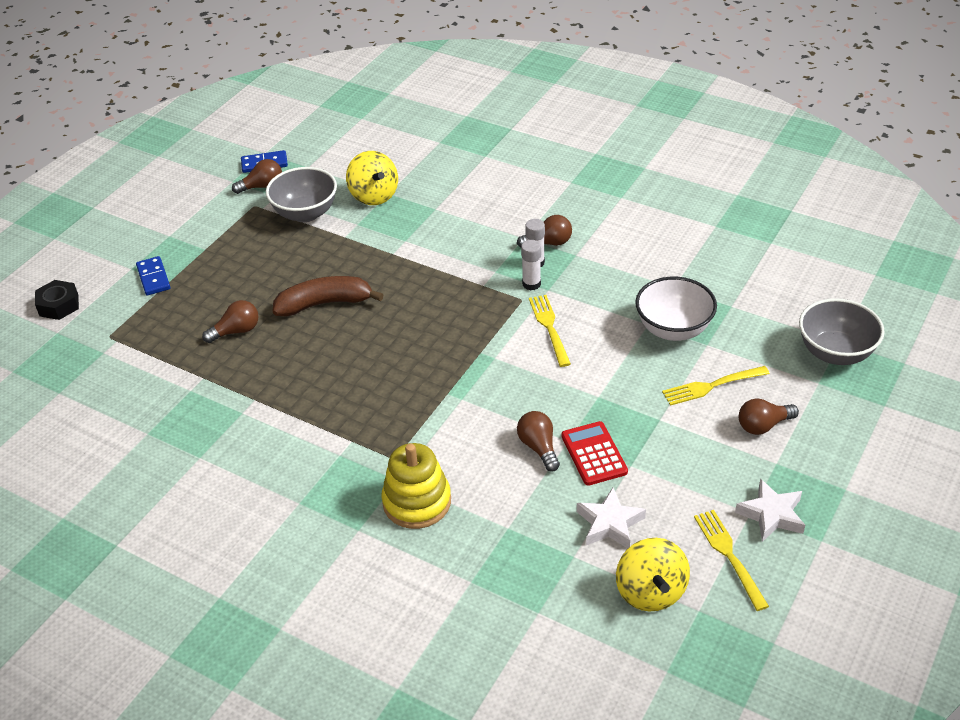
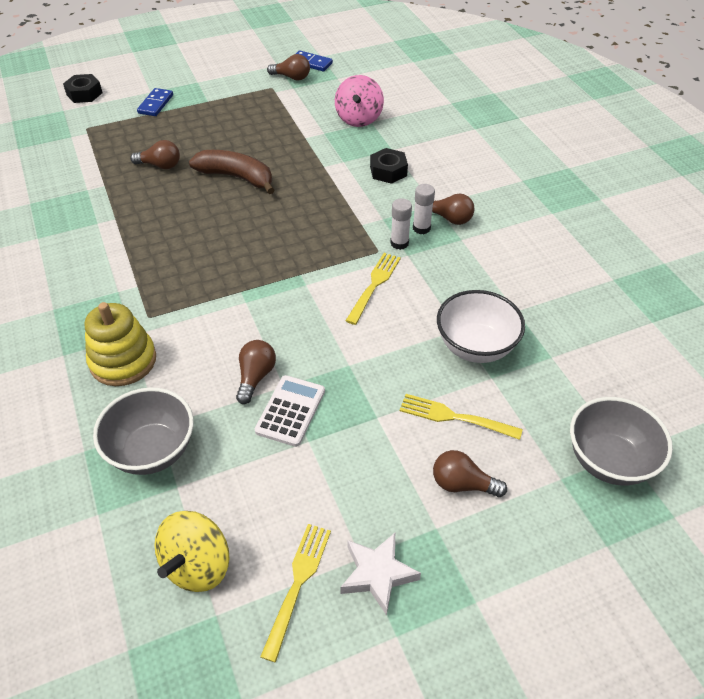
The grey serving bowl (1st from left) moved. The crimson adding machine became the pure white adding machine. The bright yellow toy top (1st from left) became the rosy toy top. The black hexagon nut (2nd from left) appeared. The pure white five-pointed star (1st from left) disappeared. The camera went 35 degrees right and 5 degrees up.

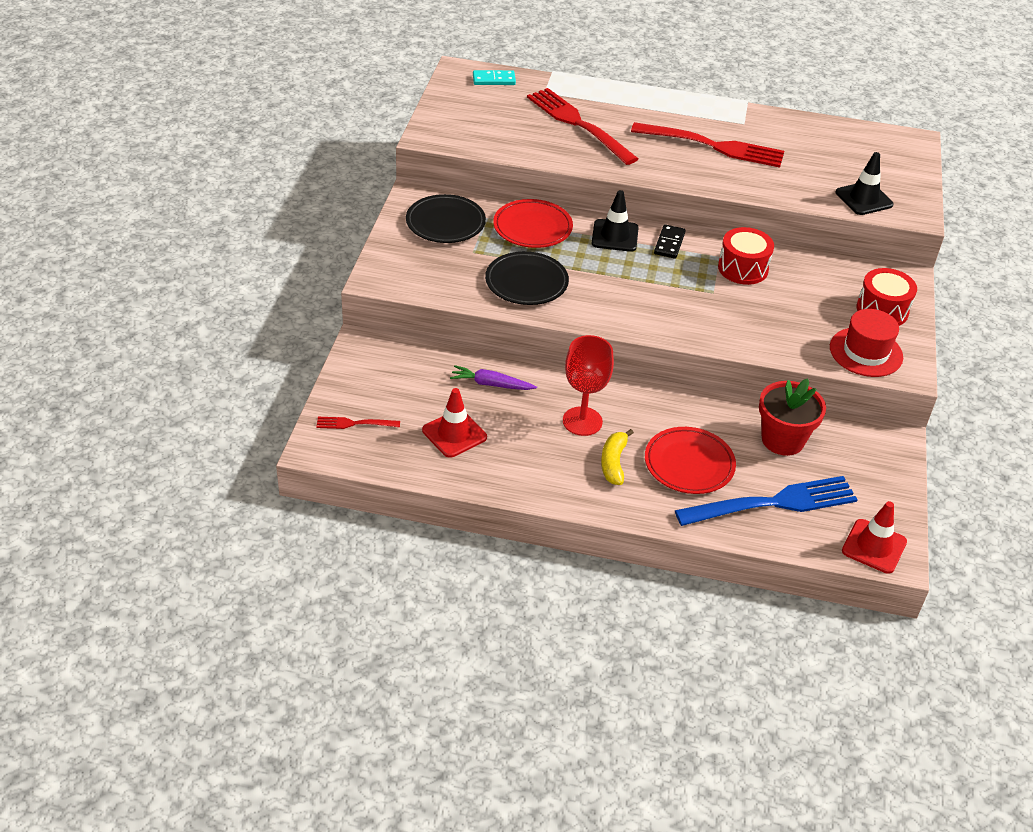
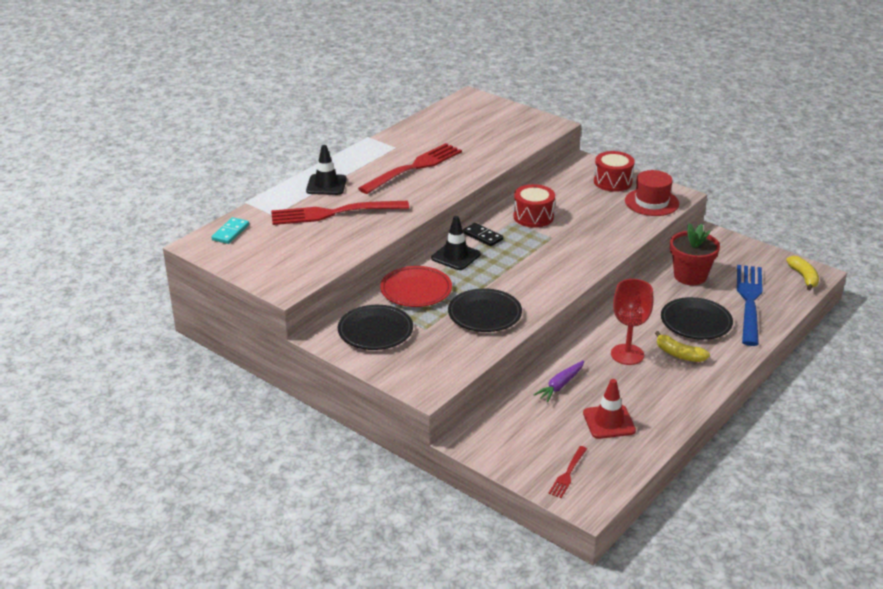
The black traffic cone (2nd from left in the first image) moved. The crimson flat dish (2nd from left) became the black flat dish (3rd from left). The crimson traffic cone (2nd from left) was replaced by the bright yellow banana (2nd from left). The camera went 60 degrees left and 10 degrees down.

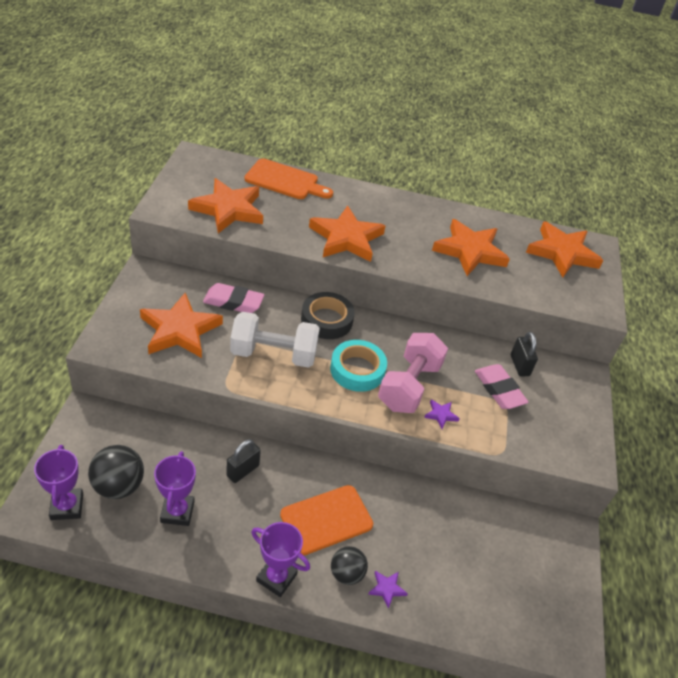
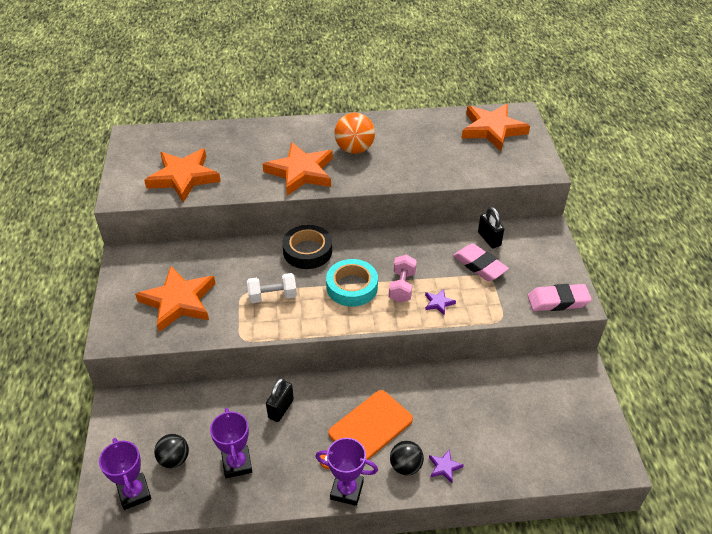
The black ball (1st from left) changed to 0.67 times the size. The pure white dumbbell changed to 0.61 times the size. The bright orange ball appeared. The rosy dumbbell changed to 0.61 times the size. The rosy gum eraser (1st from left in the first image) moved. The bright orange cutting board (1st from left) disappeared. The bright orange five-pointed star (4th from left) disappeared. The camera went 10 degrees left and 0 degrees up.

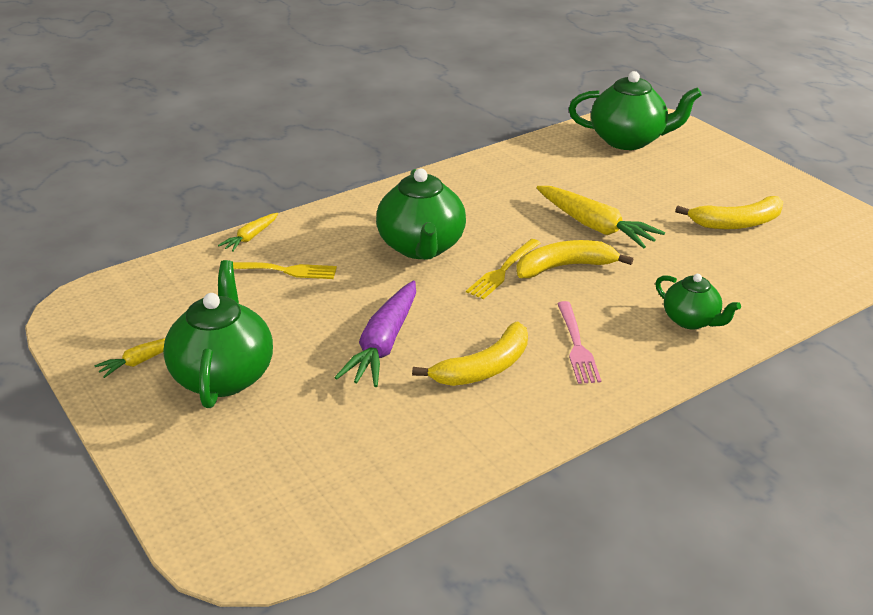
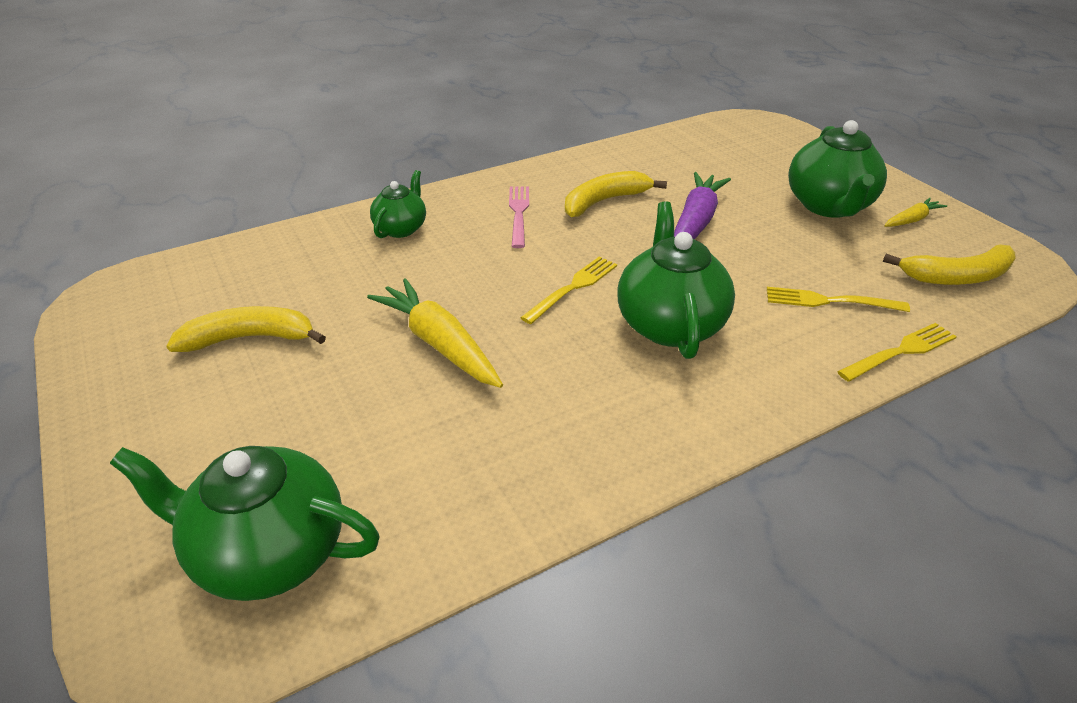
The green teapot (4th from left in the first image) turned 60 degrees clockwise. The bright yellow toy carrot (2nd from left) was replaced by the bright yellow fork (3rd from left). The bright yellow banana (2nd from left in the first image) moved. The camera went 175 degrees left and 5 degrees up.

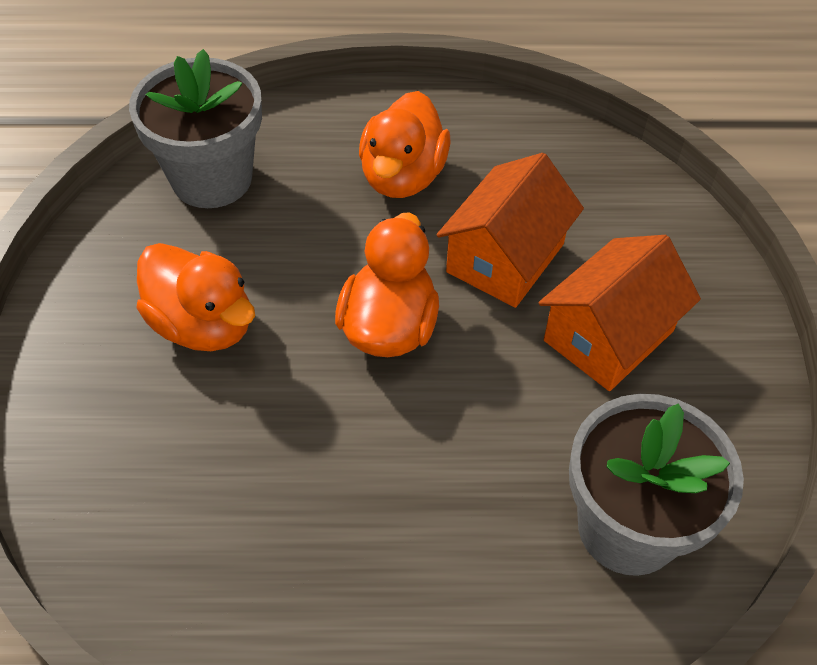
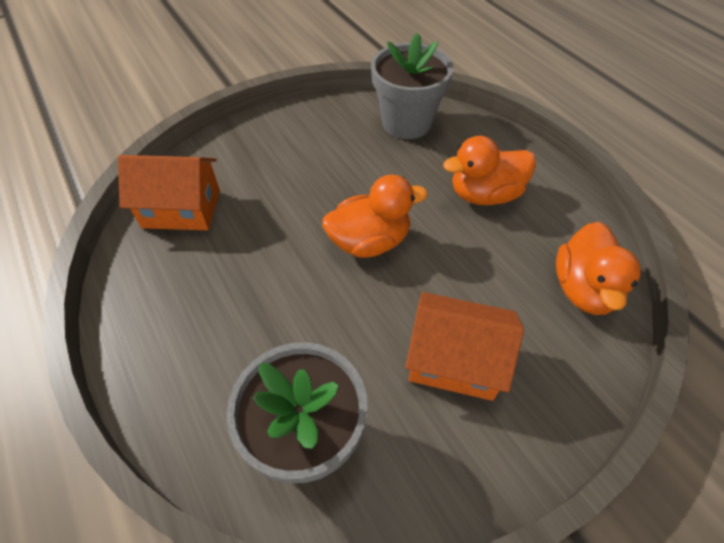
The bright orange cottage (1st from left) moved. The bright orange rubber duck (1st from left in the first image) moved. The camera went 60 degrees right and 0 degrees up.

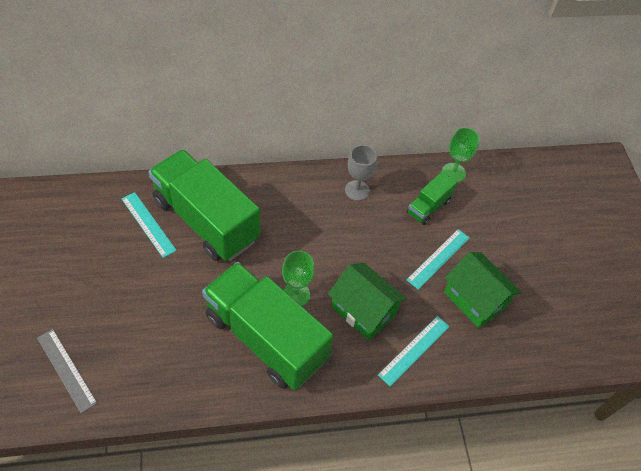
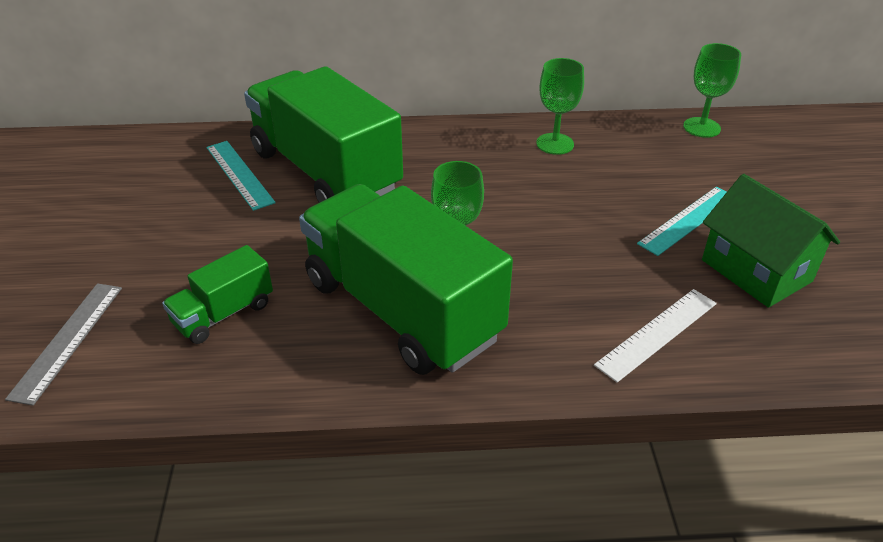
The grey straightedge turned 45 degrees clockwise. The green truck (3rd from left in the first image) moved. The grey goblet became the green goblet (2nd from left). The turquoise straightedge (2nd from left) became the pure white straightedge. The green cottage (1st from left) disappeared. The camera went 10 degrees right and 15 degrees down.

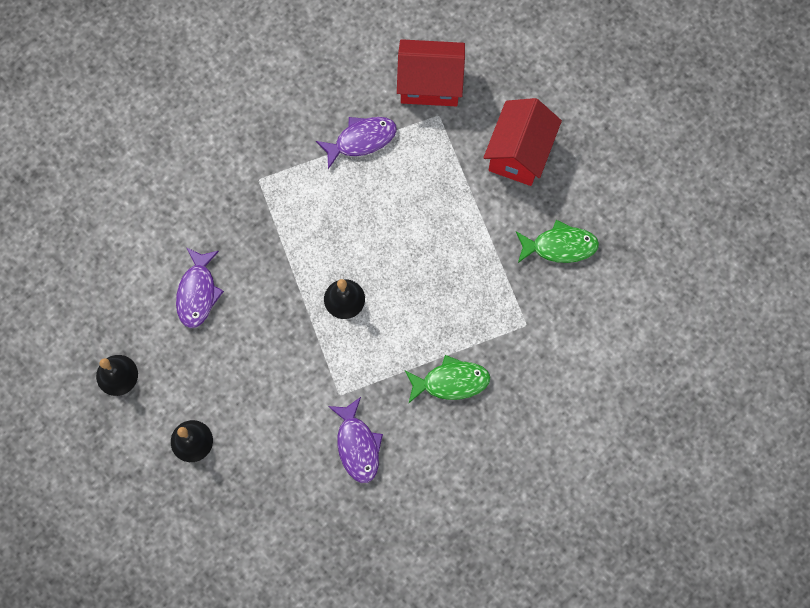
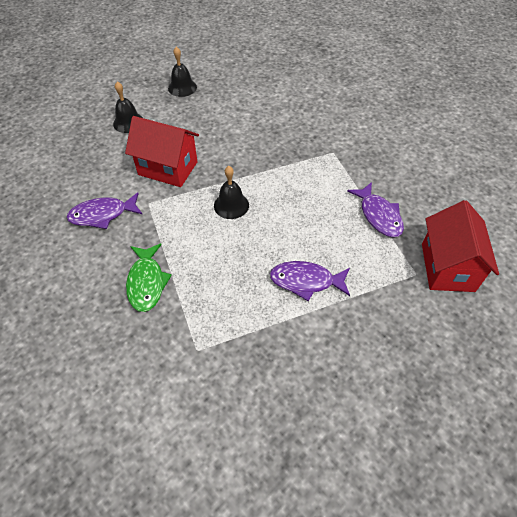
The crimson cottage (2nd from left in the first image) moved. The royal purple fish figure (1st from left in the first image) moved. The green fish figure (2nd from left) disappeared. The camera went 90 degrees right and 20 degrees down.

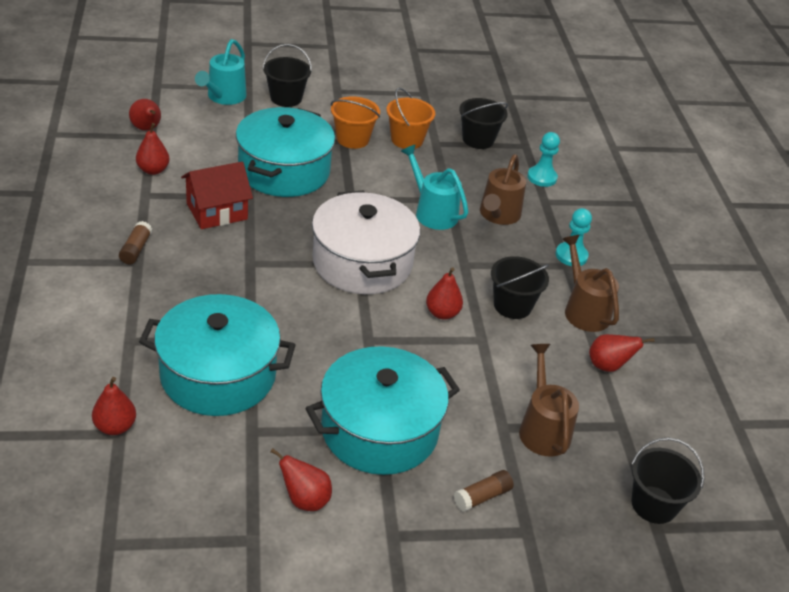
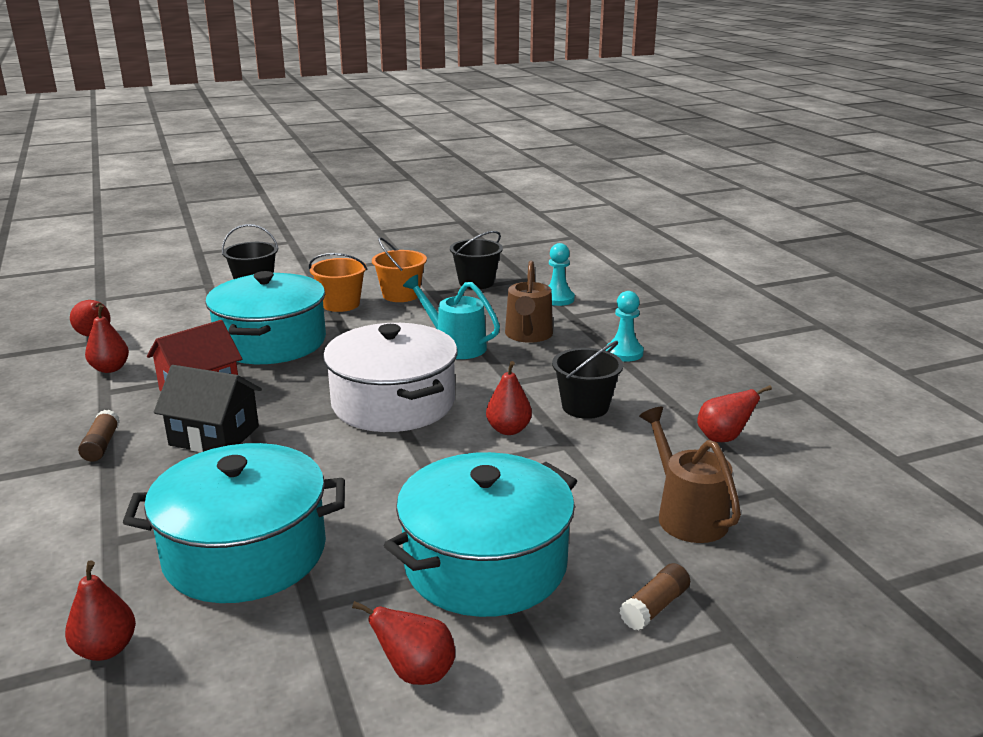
The black cottage appeared. The turquoise sprinkling can (1st from left) disappeared. The brown sprinkling can (3rd from left) disappeared. The black bucket (4th from left) disappeared. The camera went 10 degrees left and 15 degrees down.

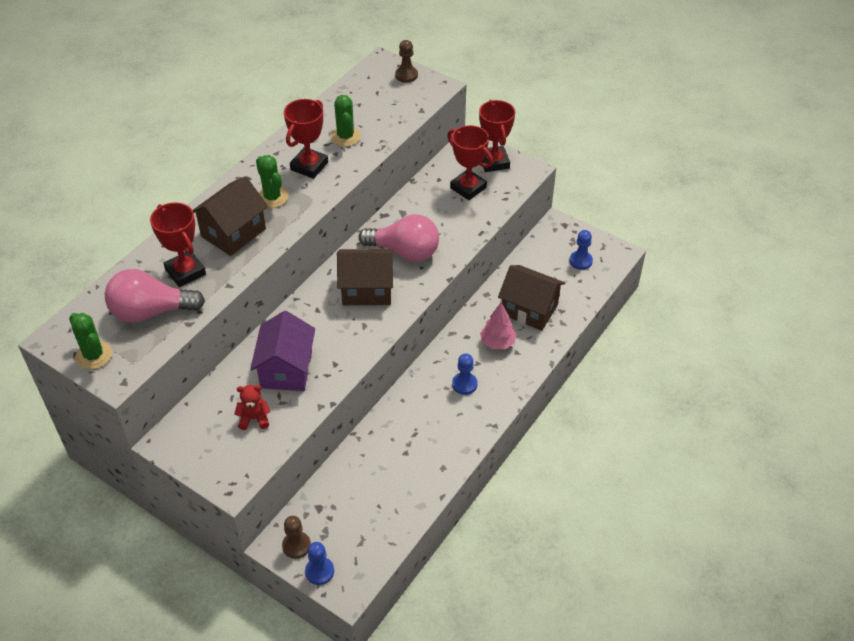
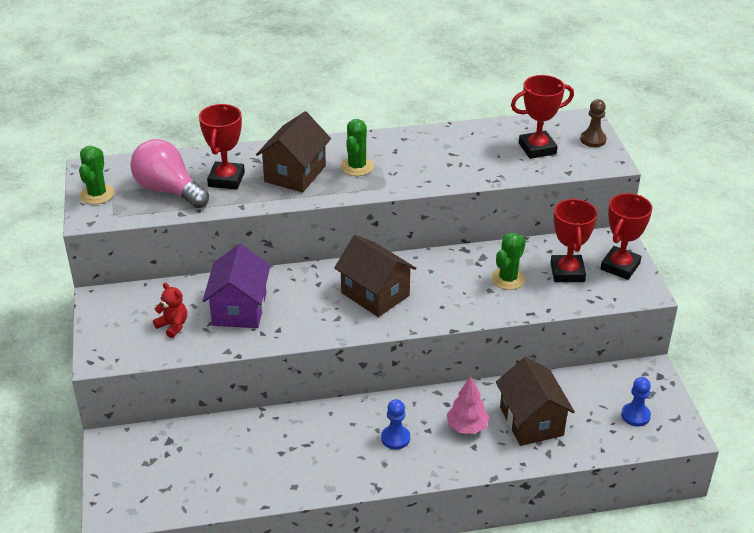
The royal purple cottage turned 45 degrees counterclockwise. The brown cottage (1st from left) turned 60 degrees counterclockwise. The green prickly plant (3rd from left) moved. The crimson trophy (2nd from left) moved. The brown pawn (1st from left) disappeared. The cobalt pawn (1st from left) disappeared. The rosy bulb (2nd from left) disappeared. The camera went 45 degrees right and 10 degrees down.

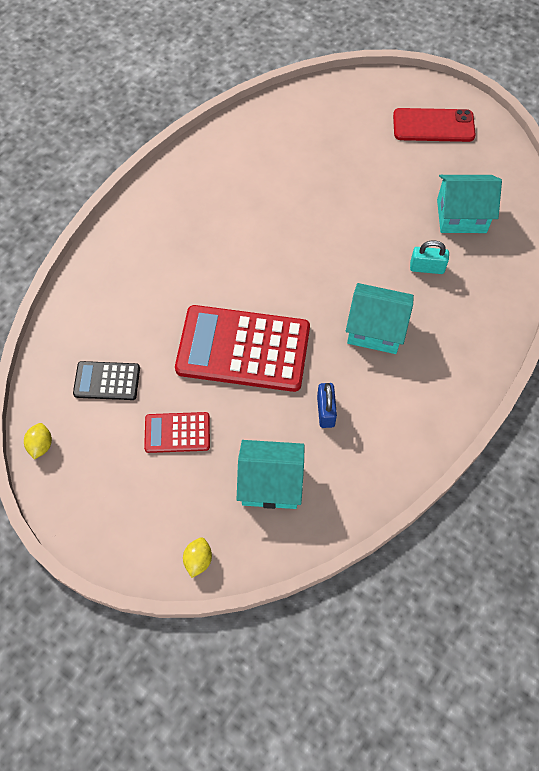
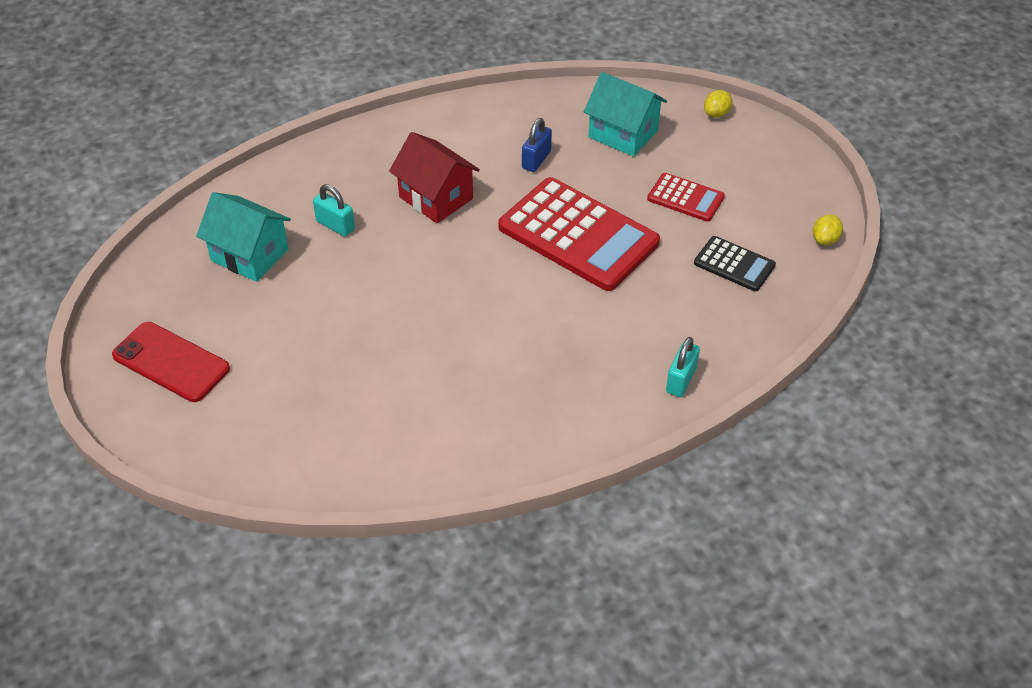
The turquoise cottage (2nd from left) became the crimson cottage. The turquoise padlock (2nd from left) appeared. The camera went 150 degrees left and 15 degrees down.

